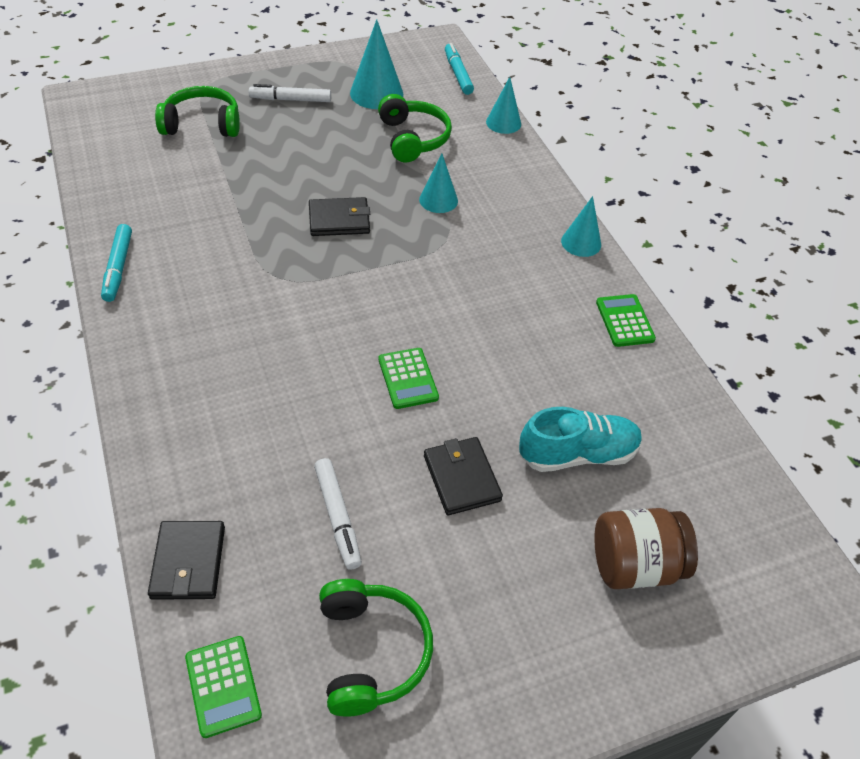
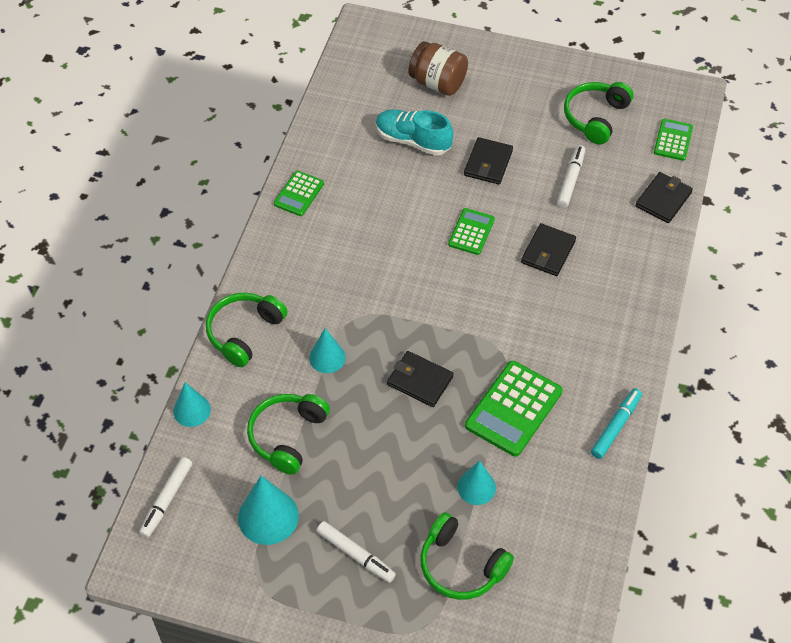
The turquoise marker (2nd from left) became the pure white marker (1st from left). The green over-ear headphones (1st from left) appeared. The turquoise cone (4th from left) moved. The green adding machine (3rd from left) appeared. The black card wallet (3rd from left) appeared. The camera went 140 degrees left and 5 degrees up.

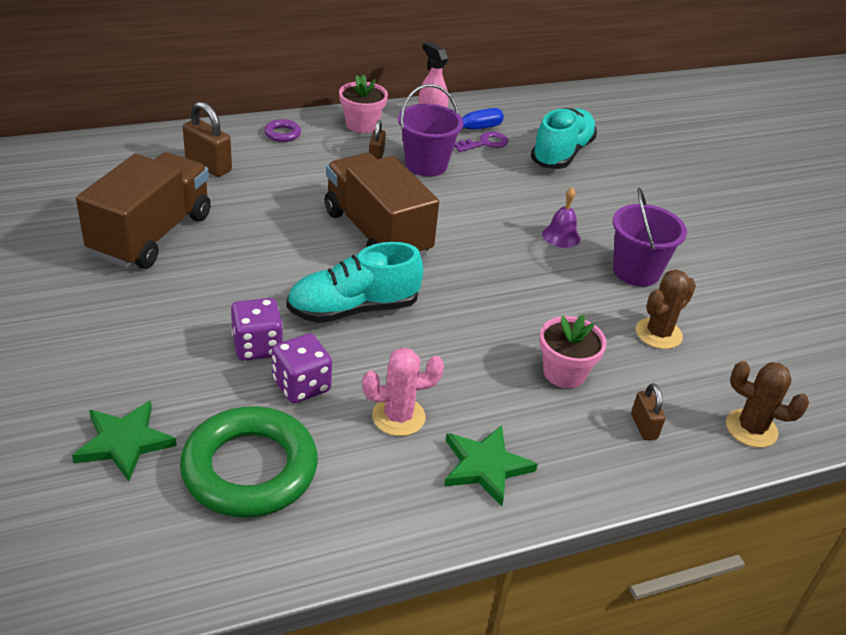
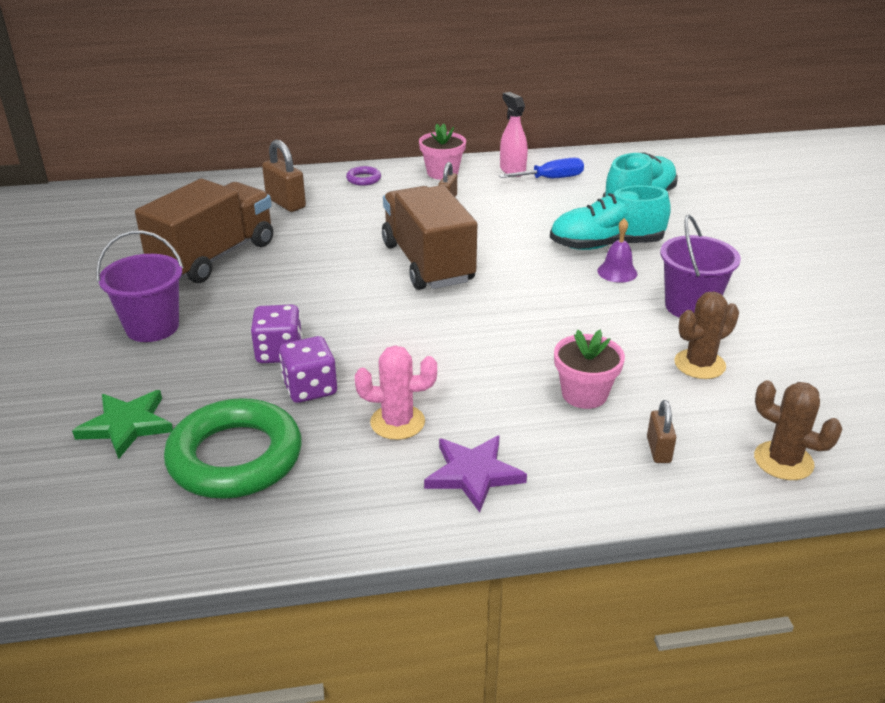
The royal purple bucket (1st from left) moved. The green five-pointed star (2nd from left) became the royal purple five-pointed star. The turquoise sneaker (1st from left) moved. The royal purple latchkey disappeared. The camera went 15 degrees right and 5 degrees down.

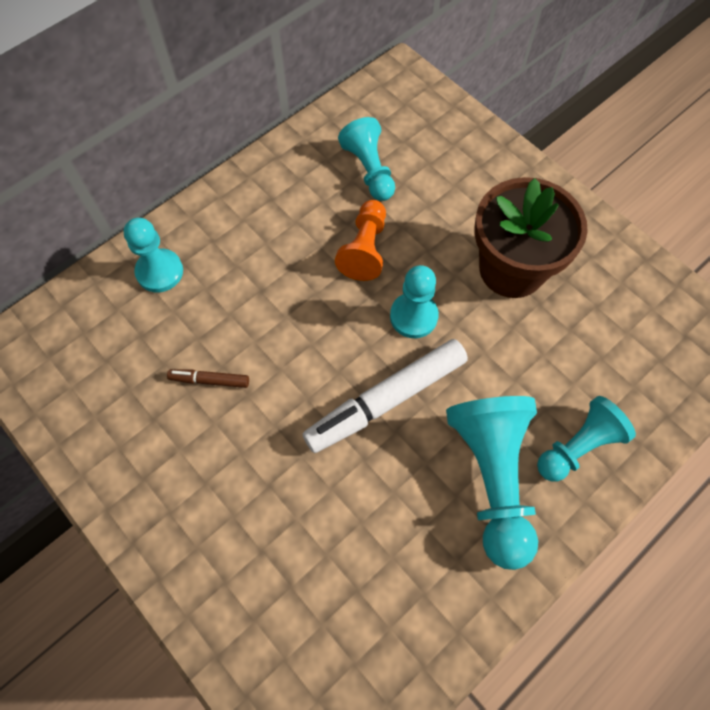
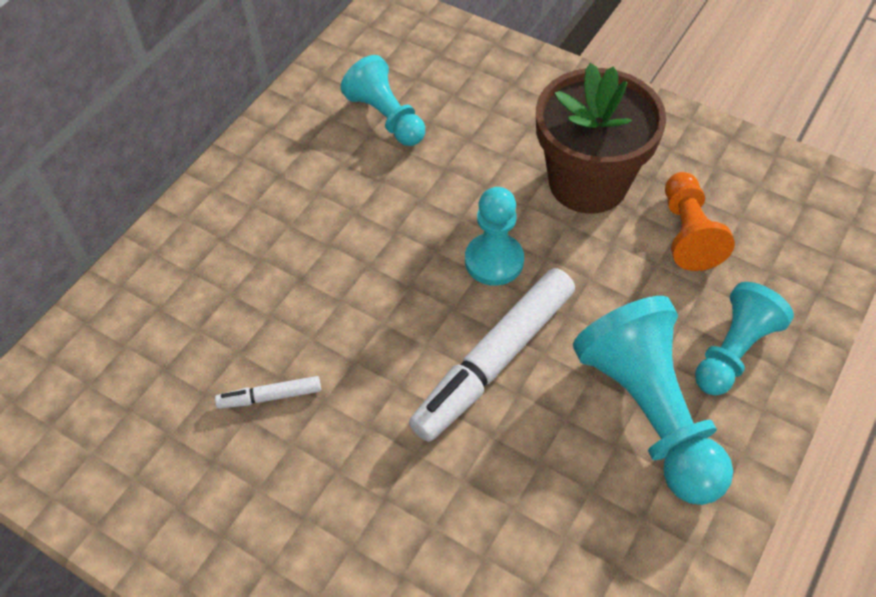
The brown marker became the pure white marker (1st from left). The bright orange pawn moved. The turquoise pawn (1st from left) disappeared. The camera went 15 degrees left and 10 degrees down.

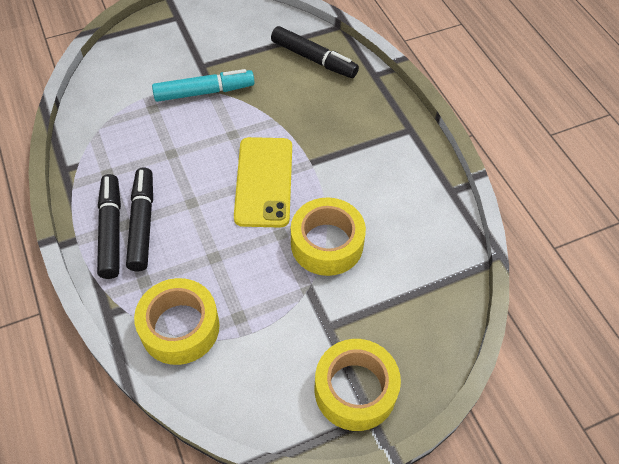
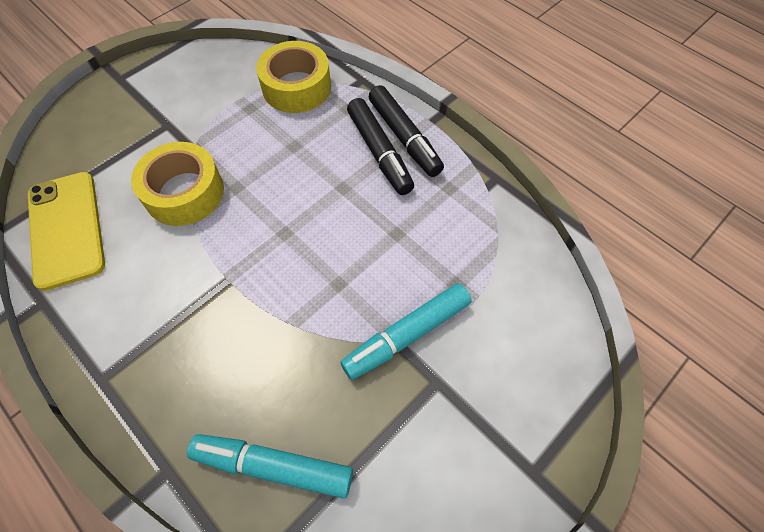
The bright yellow mobile phone moved. The black marker (3rd from left) became the turquoise marker (1st from left). The bright yellow sticky tape (3rd from left) disappeared. The camera went 160 degrees right and 5 degrees up.

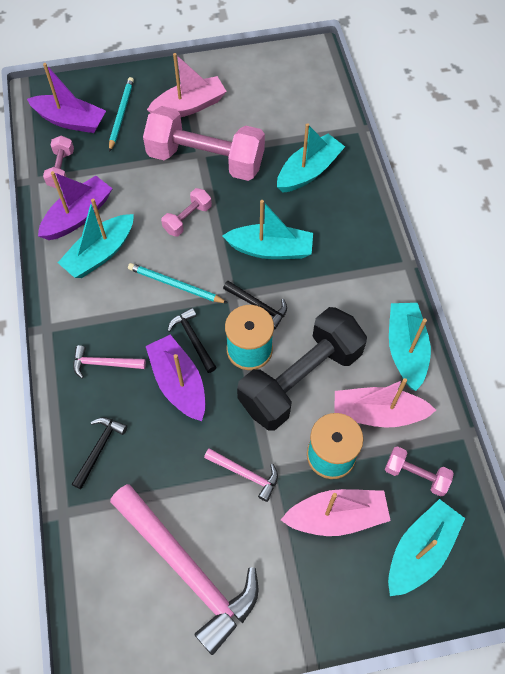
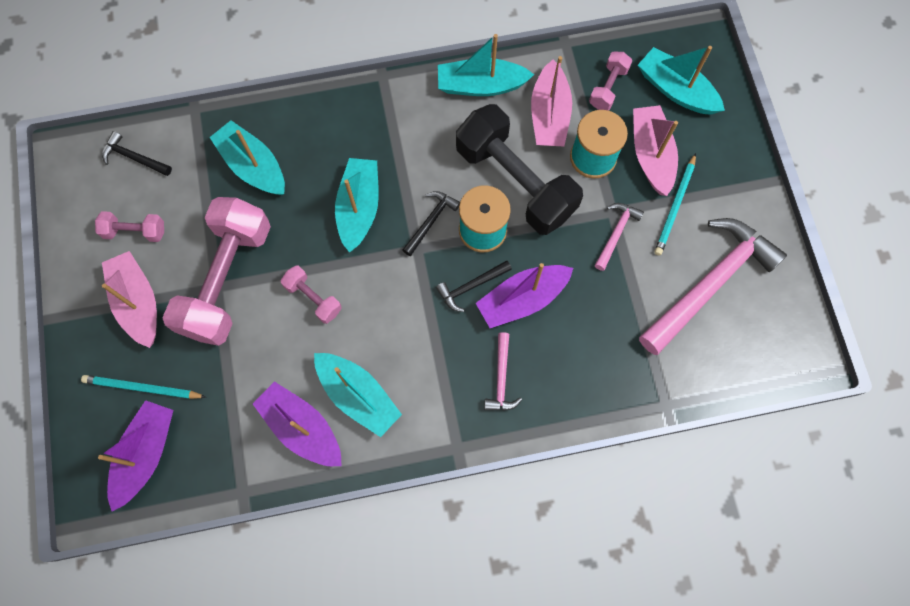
The rosy dumbbell (1st from left) moved. The black hammer (1st from left) moved. The turquoise pencil (2nd from left) moved. The camera went 90 degrees left and 10 degrees up.

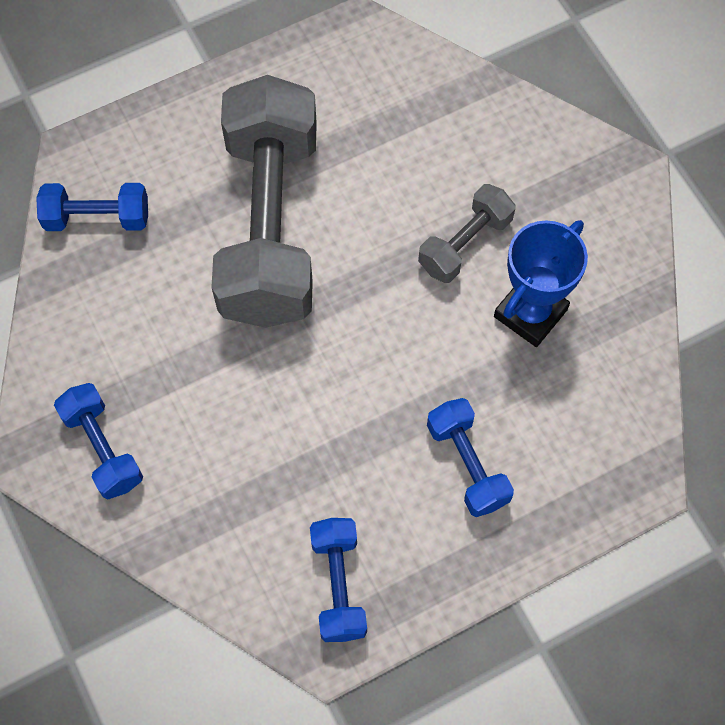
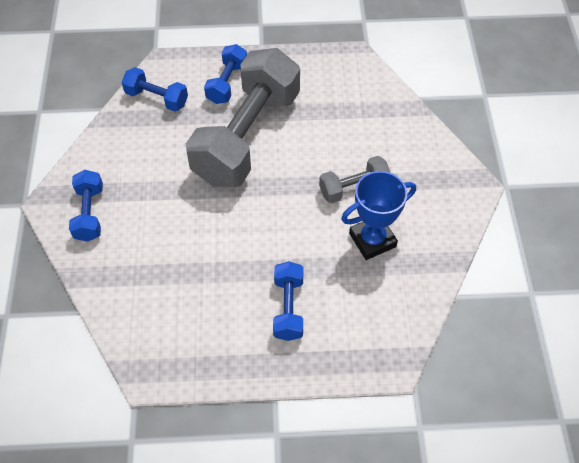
The cobalt dumbbell (3rd from left) moved. The camera went 25 degrees right and 10 degrees down.

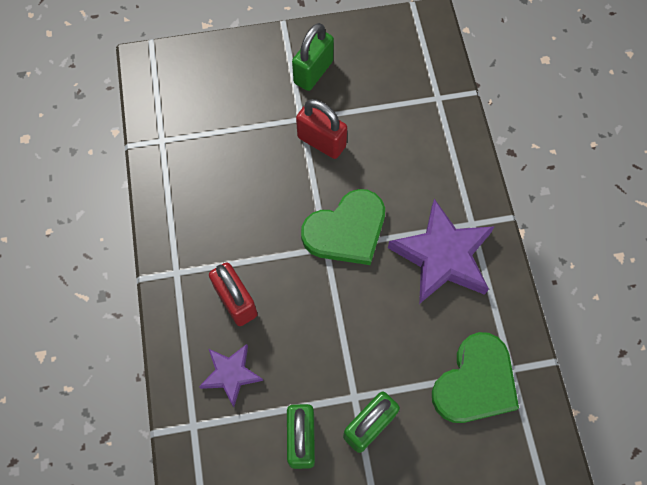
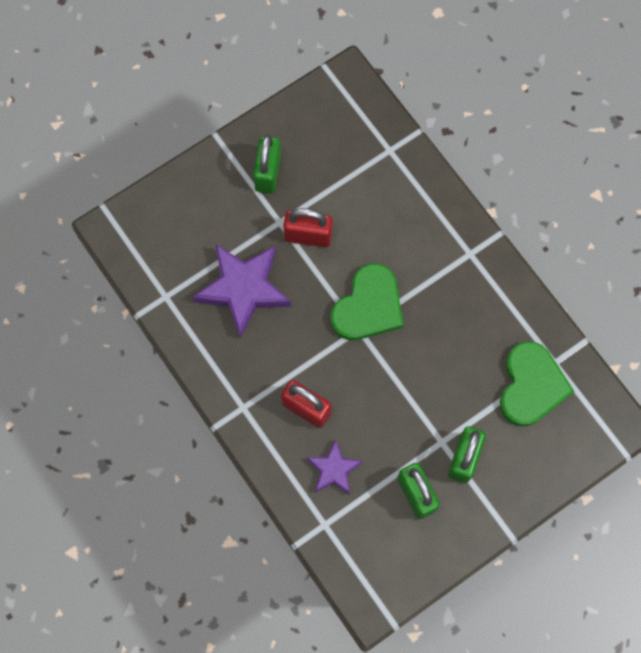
The royal purple five-pointed star (2nd from left in the first image) moved. The camera went 25 degrees left and 5 degrees up.

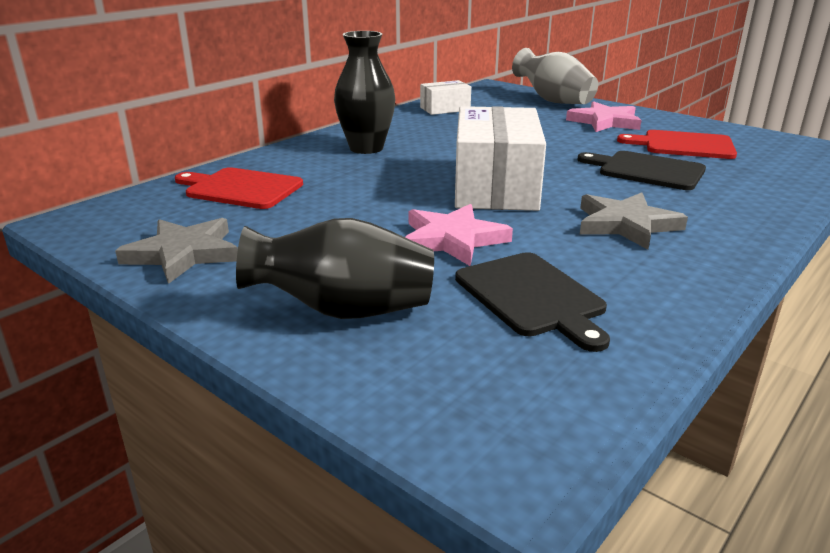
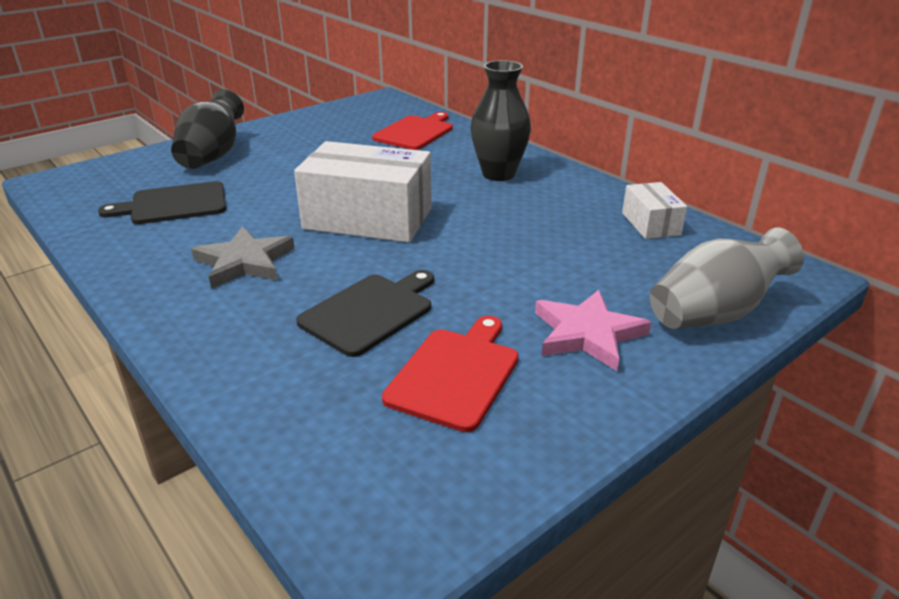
The grey five-pointed star (1st from left) disappeared. The rosy five-pointed star (1st from left) disappeared. The camera went 100 degrees right and 5 degrees up.

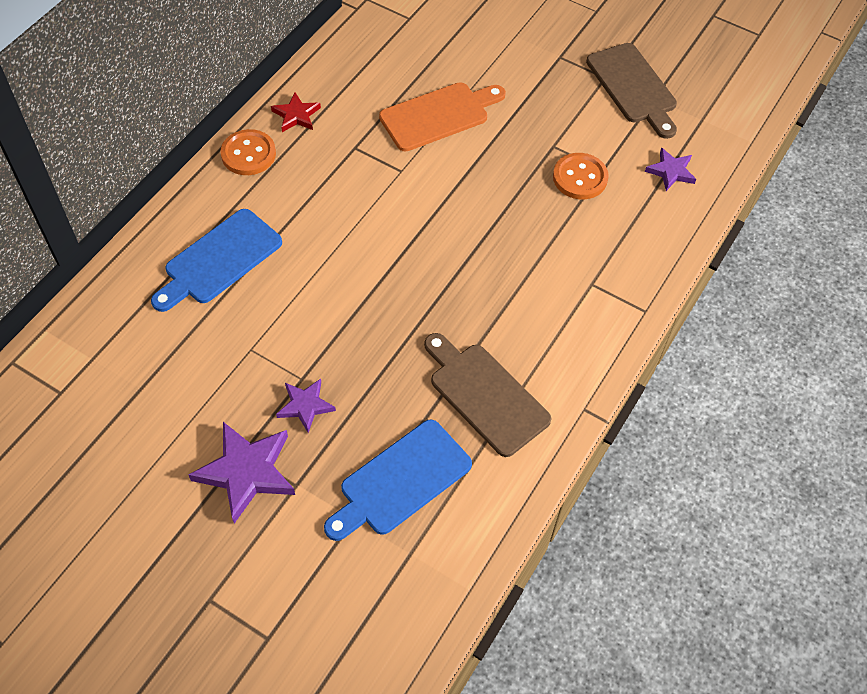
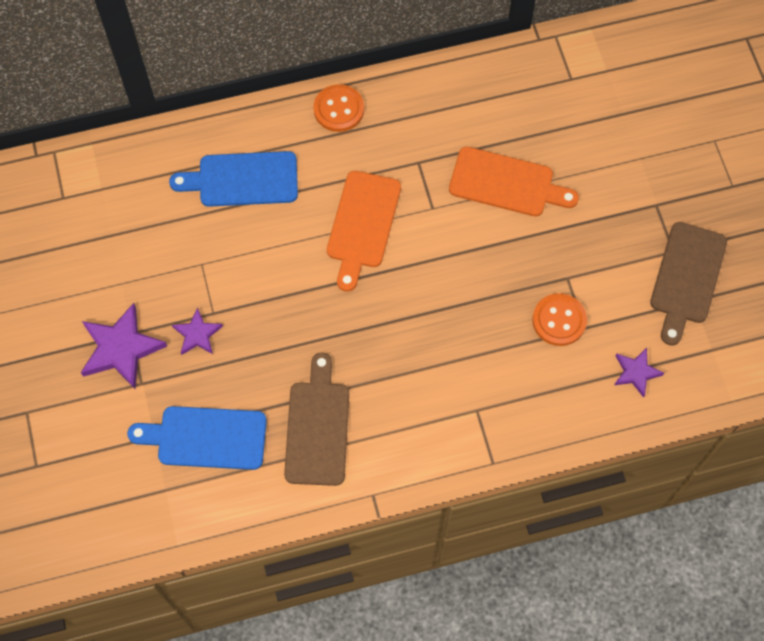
The bright orange cutting board (1st from left) appeared. The crimson five-pointed star disappeared. The camera went 45 degrees right and 10 degrees up.

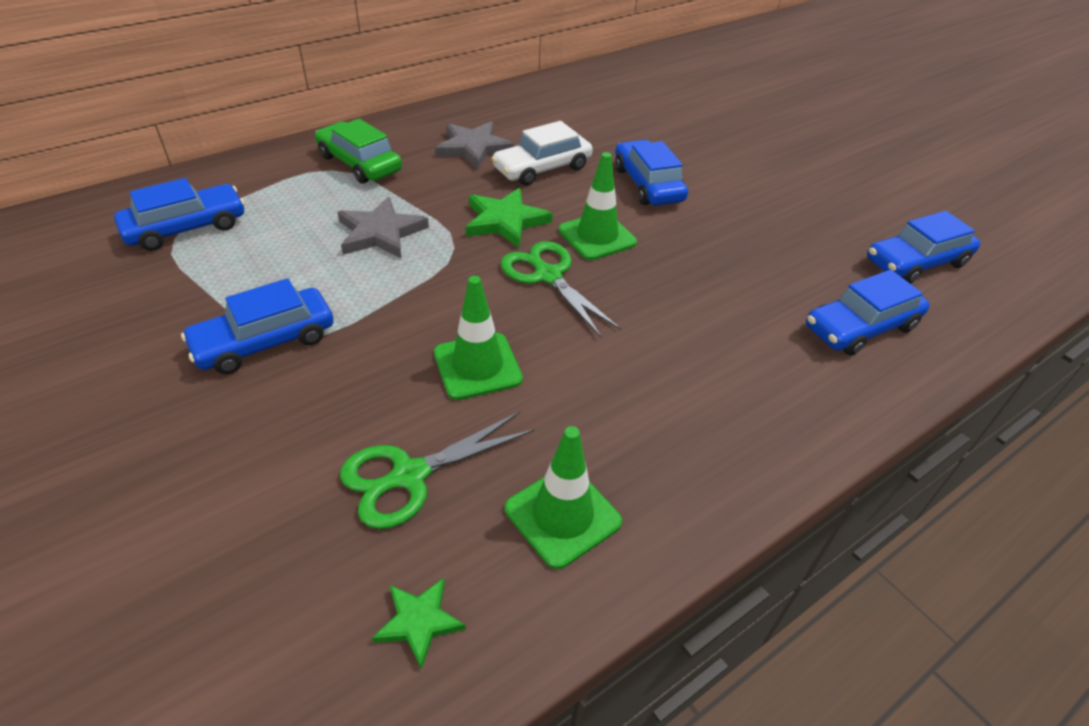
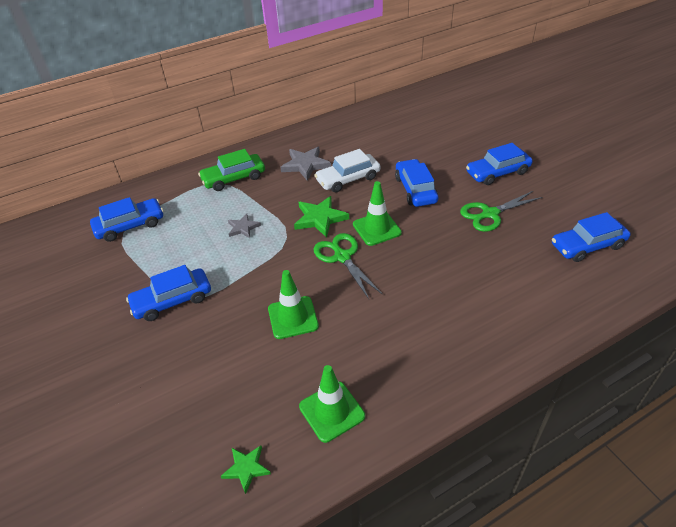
The green automobile turned 75 degrees counterclockwise. The grey five-pointed star (1st from left) changed to 0.60 times the size. The green scissors (1st from left in the first image) moved. The cobalt automobile (4th from left) moved. The camera went 10 degrees right and 0 degrees up.

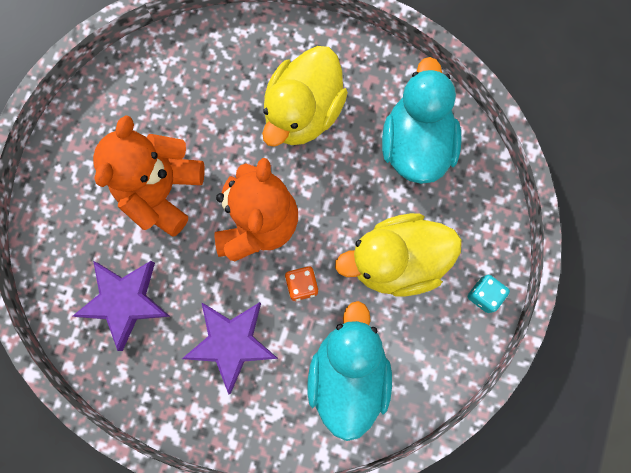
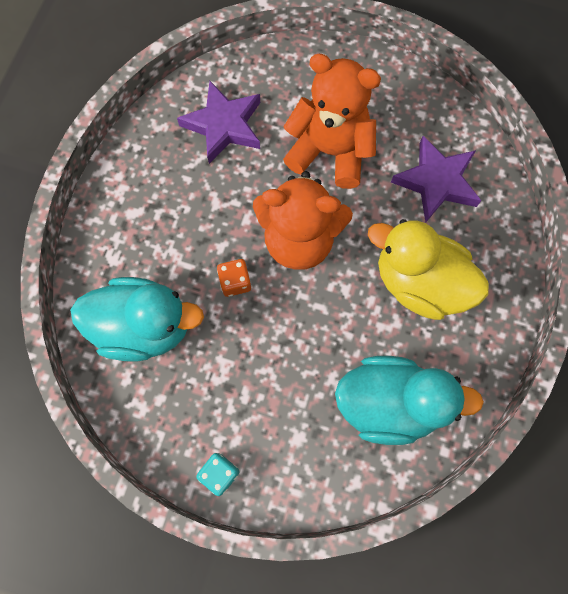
The royal purple five-pointed star (2nd from left) moved. The bright yellow rubber duck (2nd from left) disappeared. The camera went 90 degrees right and 5 degrees down.

